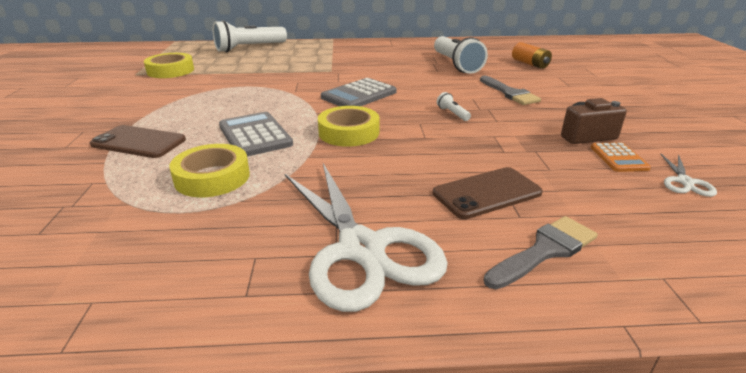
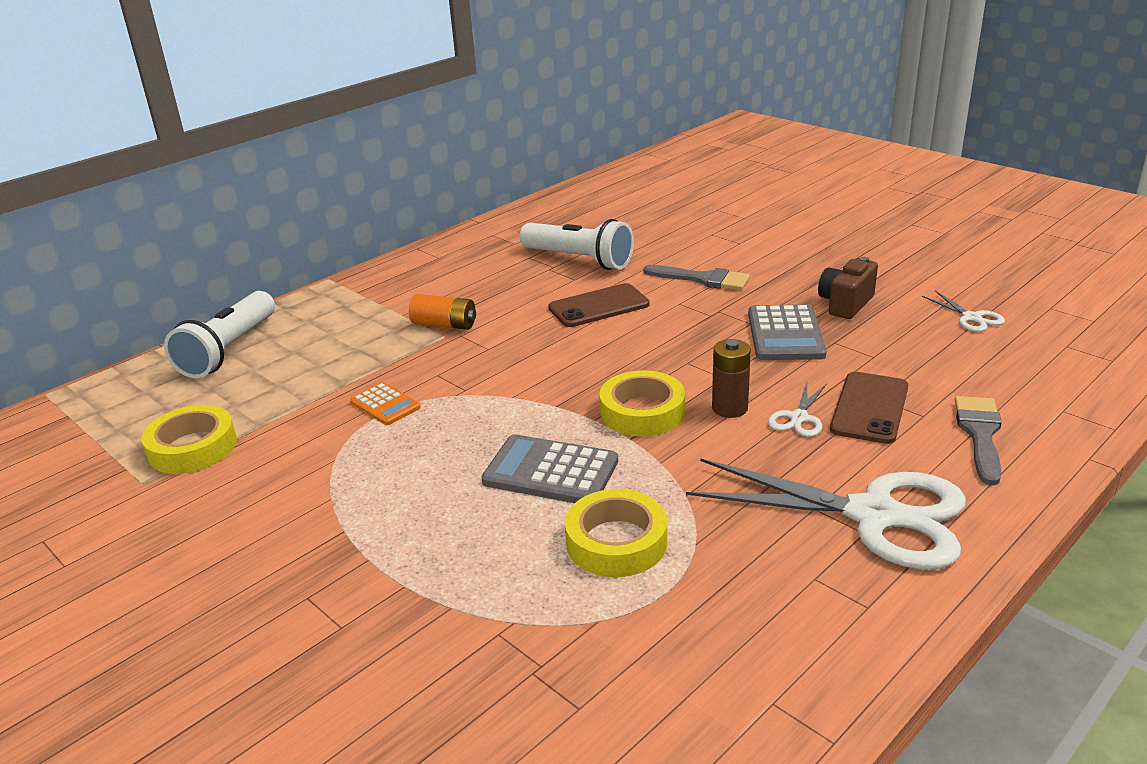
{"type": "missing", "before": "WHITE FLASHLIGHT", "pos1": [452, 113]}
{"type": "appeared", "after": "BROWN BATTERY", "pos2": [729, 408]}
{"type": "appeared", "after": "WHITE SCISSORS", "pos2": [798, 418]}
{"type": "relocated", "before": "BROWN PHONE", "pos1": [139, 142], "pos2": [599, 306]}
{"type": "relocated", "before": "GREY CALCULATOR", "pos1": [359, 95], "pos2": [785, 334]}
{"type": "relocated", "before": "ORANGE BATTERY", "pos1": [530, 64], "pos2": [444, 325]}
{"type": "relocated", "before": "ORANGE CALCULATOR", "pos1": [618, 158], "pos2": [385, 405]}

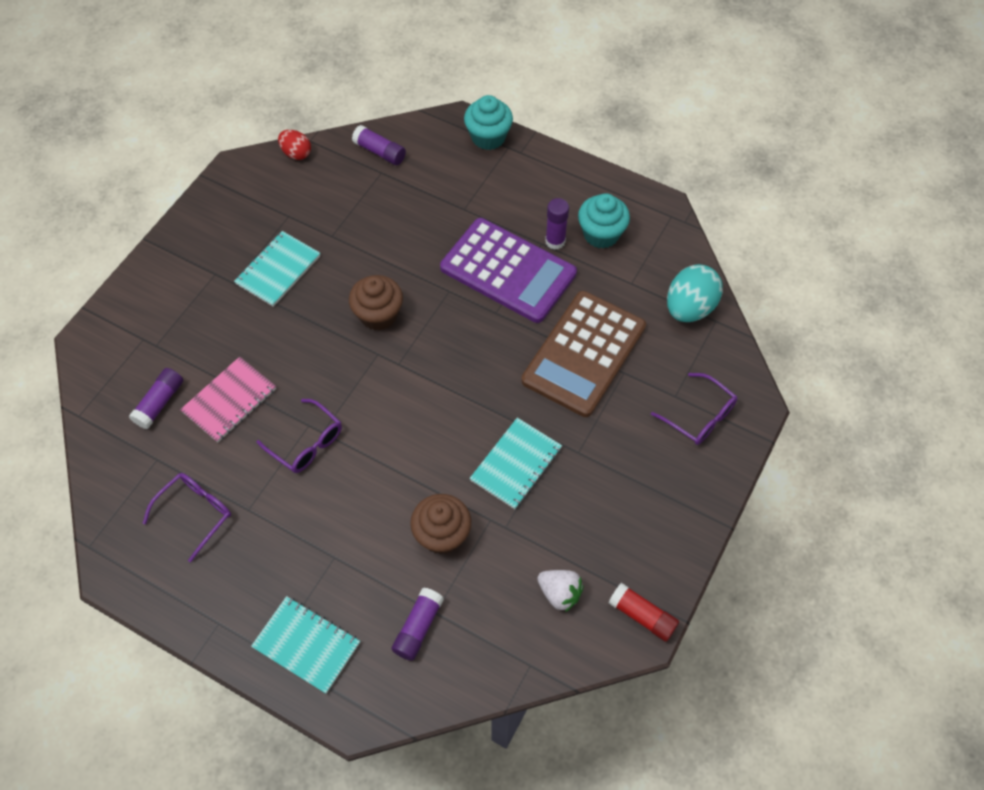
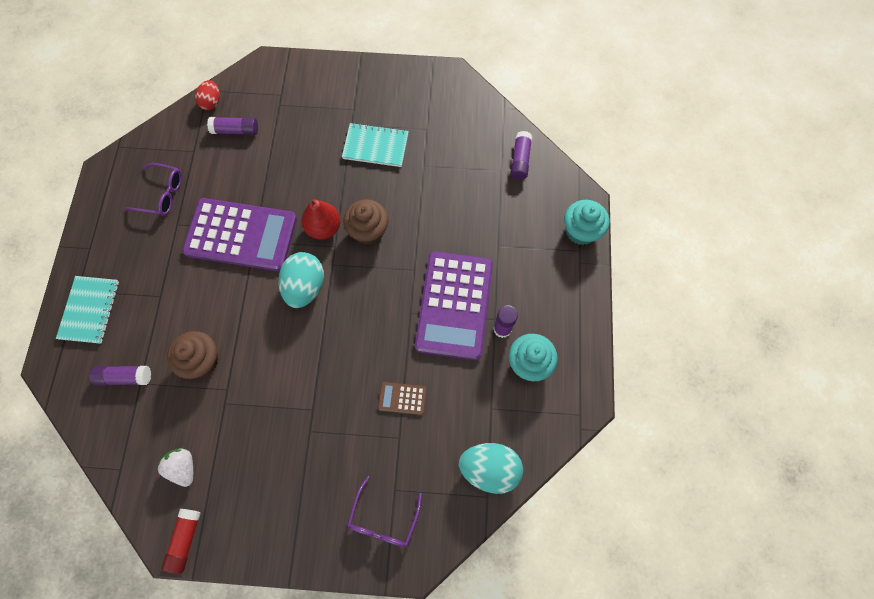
{"type": "missing", "before": "PINK NOTEBOOK", "pos1": [229, 400]}
{"type": "missing", "before": "TURQUOISE NOTEBOOK", "pos1": [516, 464]}
{"type": "appeared", "after": "TURQUOISE EGG", "pos2": [305, 287]}
{"type": "appeared", "after": "RED PEAR", "pos2": [324, 228]}
{"type": "relocated", "before": "RED EGG", "pos1": [296, 153], "pos2": [211, 102]}
{"type": "exchanged", "before": "PURPLE GLASSES", "after": "PURPLE CALCULATOR", "pos1": [306, 443], "pos2": [241, 235]}
{"type": "spun", "before": "WHITE STRAWBERRY", "pos1": [559, 593], "pos2": [183, 467], "turn": 135}
{"type": "size", "before": "BROWN CALCULATOR", "pos1": [584, 354], "pos2": [402, 398], "scale": 0.42}

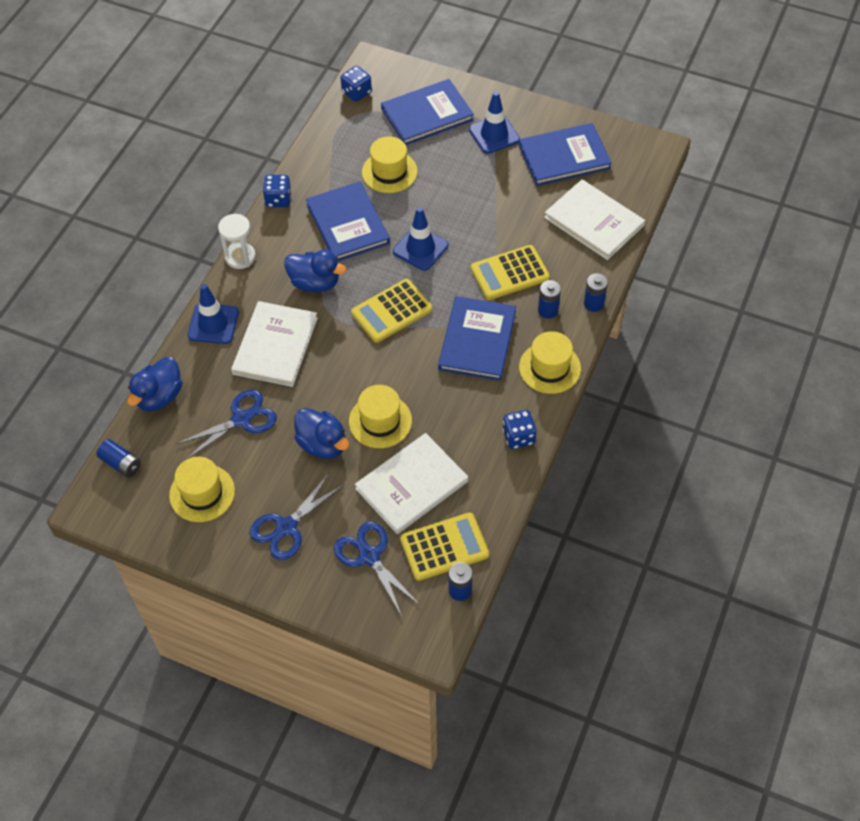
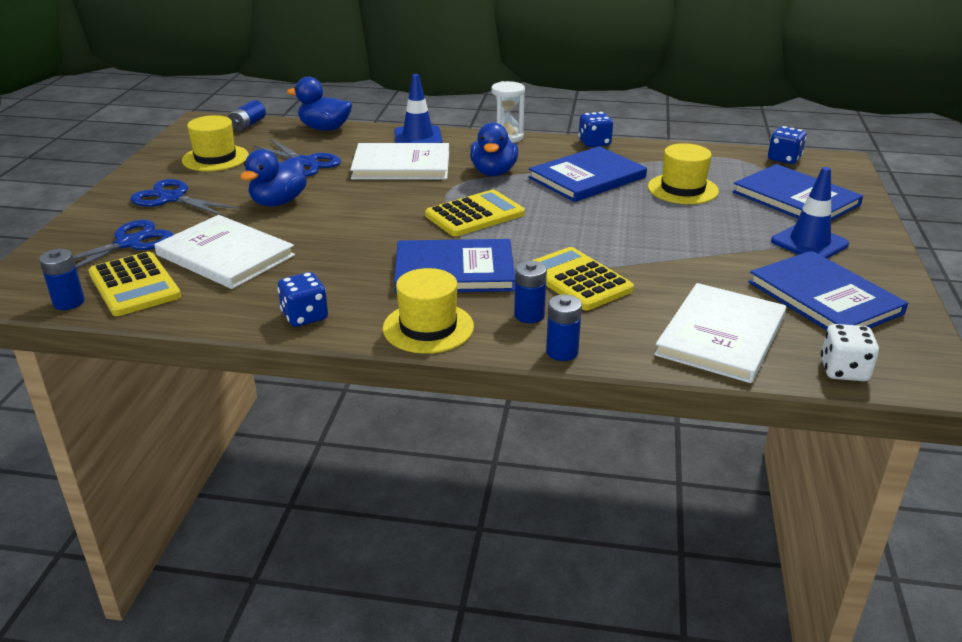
{"type": "missing", "before": "YELLOW HAT", "pos1": [380, 421]}
{"type": "missing", "before": "BLUE TRAFFIC CONE", "pos1": [420, 248]}
{"type": "appeared", "after": "WHITE DICE", "pos2": [844, 370]}
{"type": "spun", "before": "YELLOW CALCULATOR", "pos1": [392, 311], "pos2": [475, 215], "turn": 105}

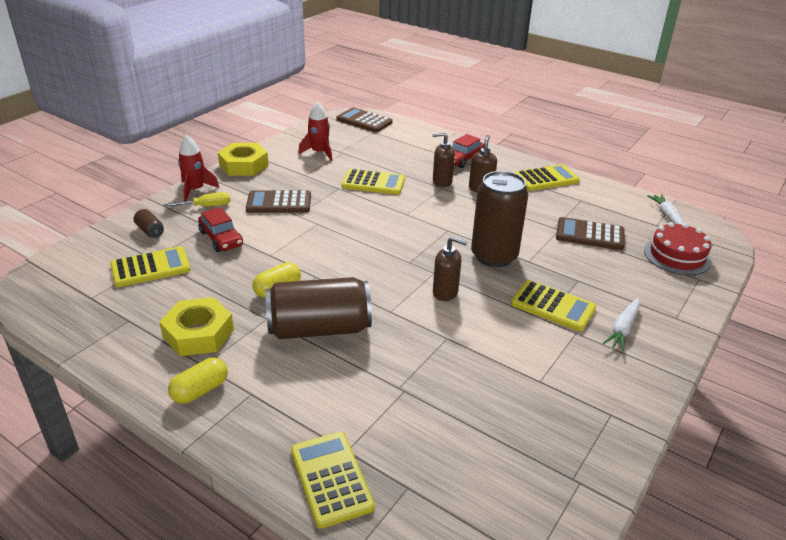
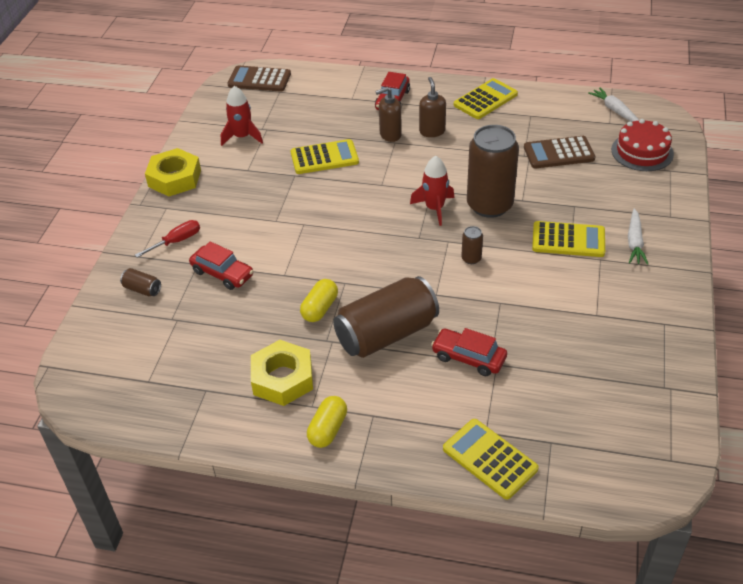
{"type": "missing", "before": "YELLOW CALCULATOR", "pos1": [150, 268]}
{"type": "missing", "before": "BROWN CALCULATOR", "pos1": [279, 203]}
{"type": "appeared", "after": "RED CAR", "pos2": [469, 357]}
{"type": "relocated", "before": "RED ROCKET", "pos1": [195, 190], "pos2": [434, 208]}
{"type": "exchanged", "before": "BROWN SOAP DISPENSER", "after": "BROWN CAN", "pos1": [445, 293], "pos2": [471, 258]}
{"type": "colour", "before": "YELLOW SCREWDRIVER", "after": "RED SCREWDRIVER", "pos1": [206, 206], "pos2": [176, 241]}

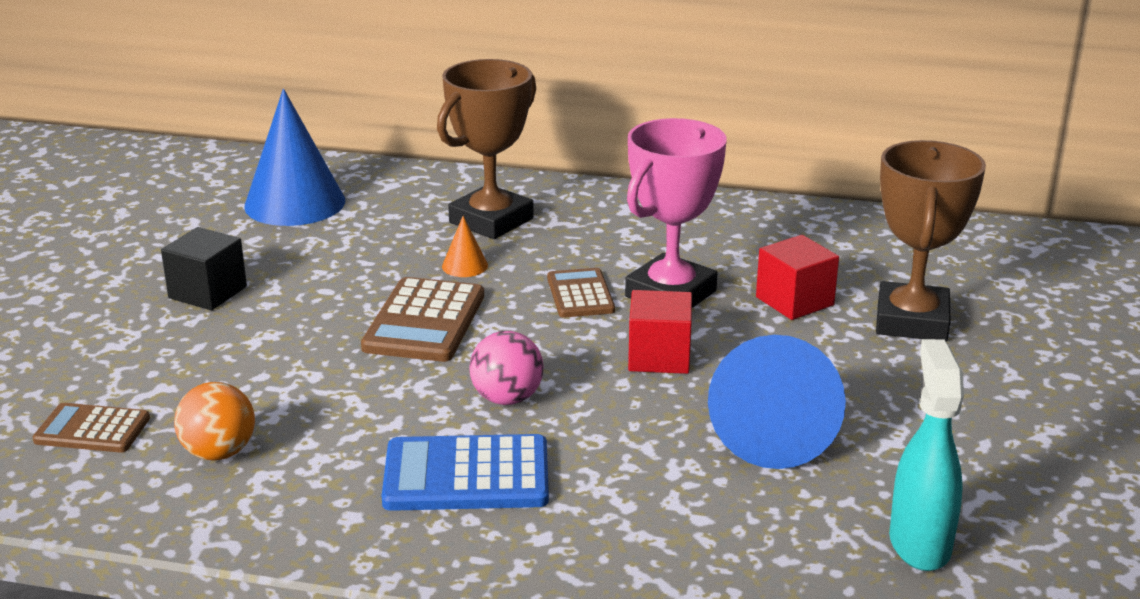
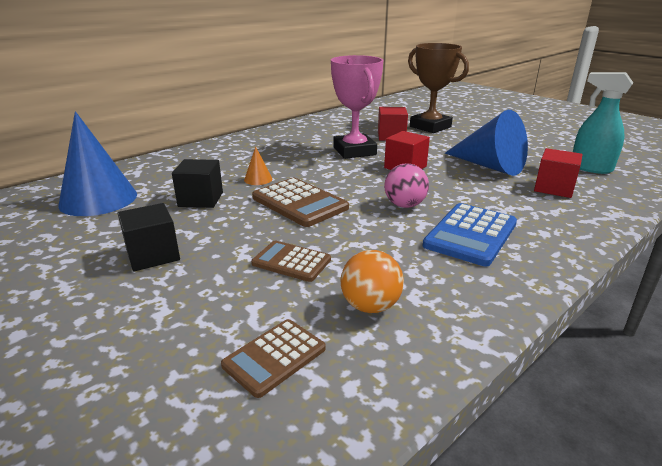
{"type": "missing", "before": "BROWN TROPHY", "pos1": [491, 221]}
{"type": "appeared", "after": "BLACK CUBE", "pos2": [201, 199]}
{"type": "appeared", "after": "RED CUBE", "pos2": [554, 188]}
{"type": "relocated", "before": "BROWN CALCULATOR", "pos1": [580, 294], "pos2": [291, 262]}

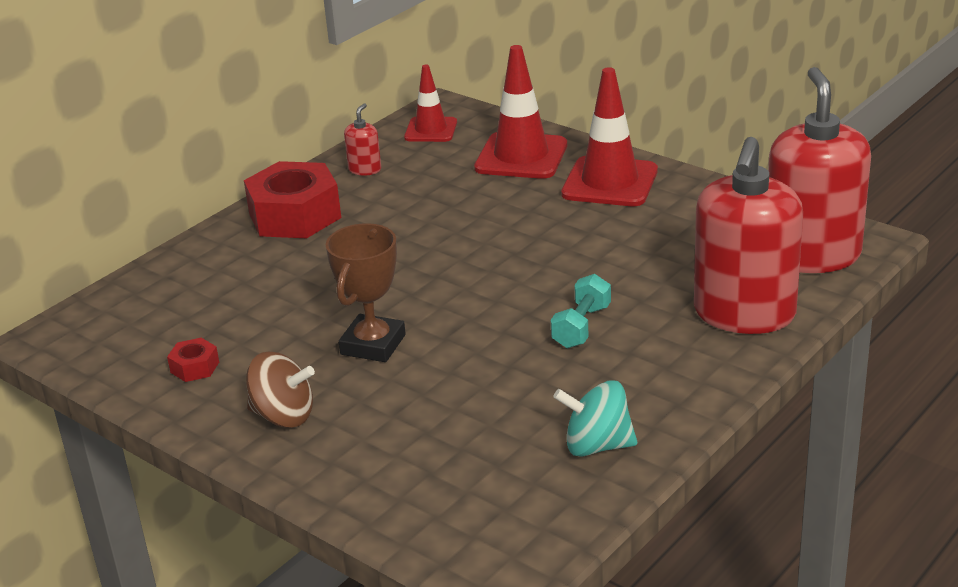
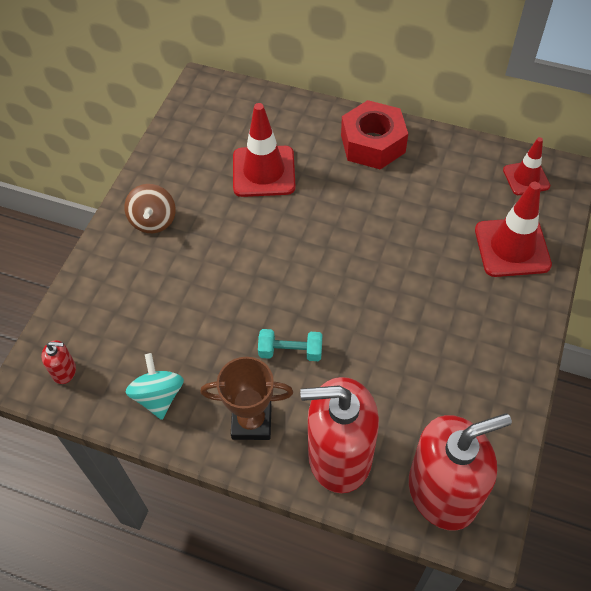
{"type": "missing", "before": "RED NUT", "pos1": [195, 367]}
{"type": "relocated", "before": "BROWN TROPHY", "pos1": [373, 345], "pos2": [251, 422]}
{"type": "relocated", "before": "RED SOAP DISPENSER", "pos1": [365, 169], "pos2": [64, 371]}
{"type": "relocated", "before": "RED TRAFFIC CONE", "pos1": [610, 182], "pos2": [264, 171]}

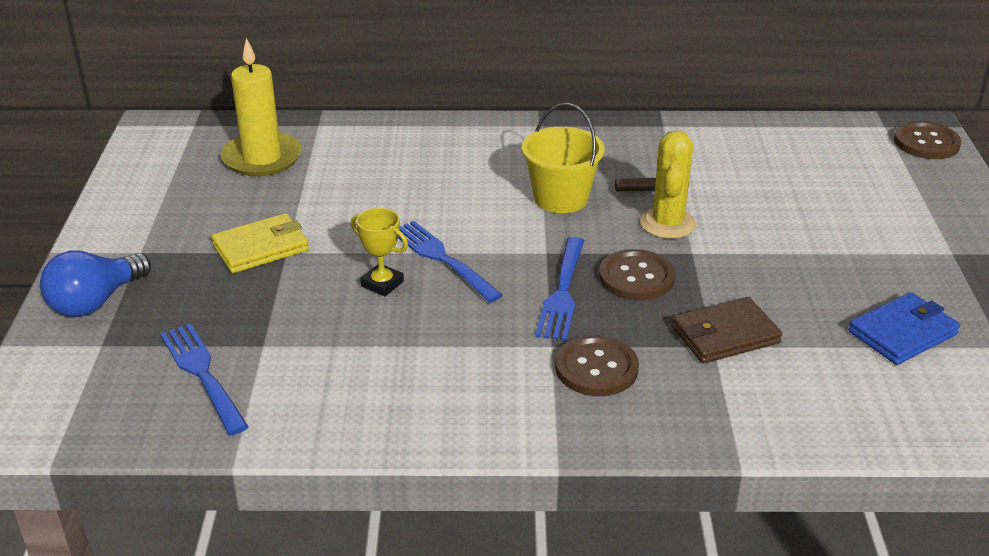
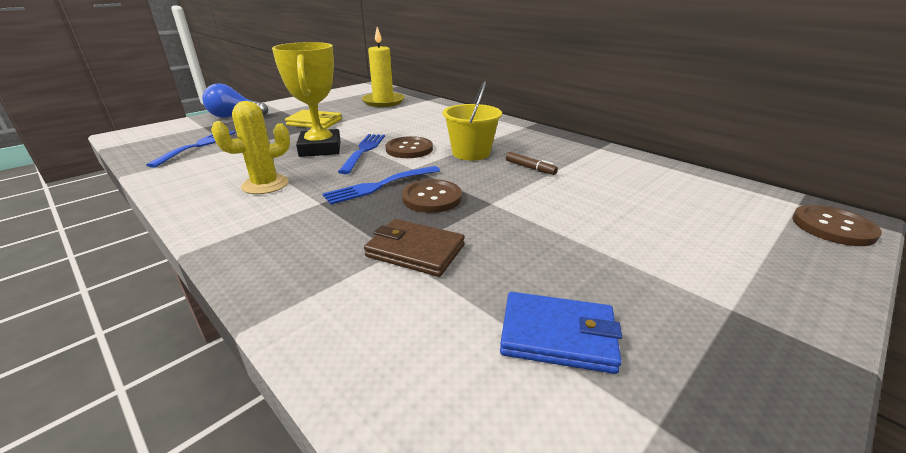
{"type": "relocated", "before": "BROWN BUTTON", "pos1": [596, 368], "pos2": [409, 149]}
{"type": "relocated", "before": "YELLOW CACTUS", "pos1": [667, 224], "pos2": [265, 185]}
{"type": "size", "before": "YELLOW TROPHY", "pos1": [382, 284], "pos2": [320, 148], "scale": 1.99}

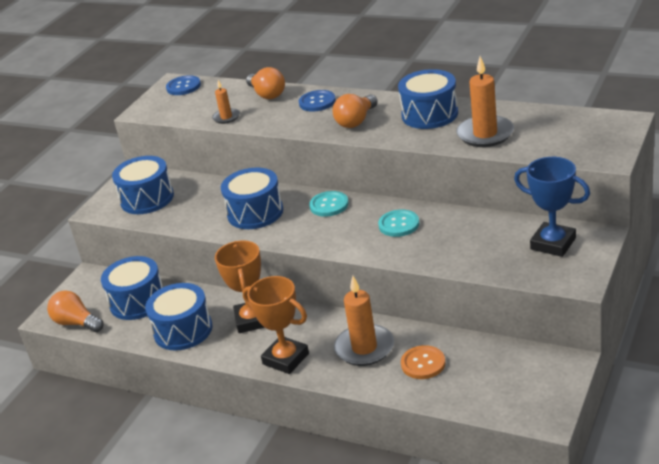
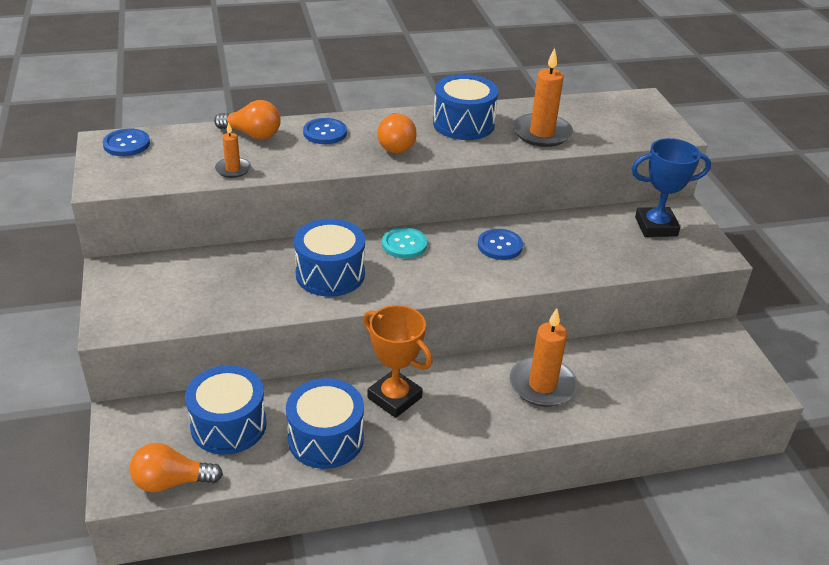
{"type": "missing", "before": "BLUE DRUM", "pos1": [147, 199]}
{"type": "missing", "before": "ORANGE TROPHY", "pos1": [286, 359]}
{"type": "missing", "before": "ORANGE BUTTON", "pos1": [423, 363]}
{"type": "colour", "before": "TURQUOISE BUTTON", "after": "BLUE BUTTON", "pos1": [399, 224], "pos2": [500, 246]}

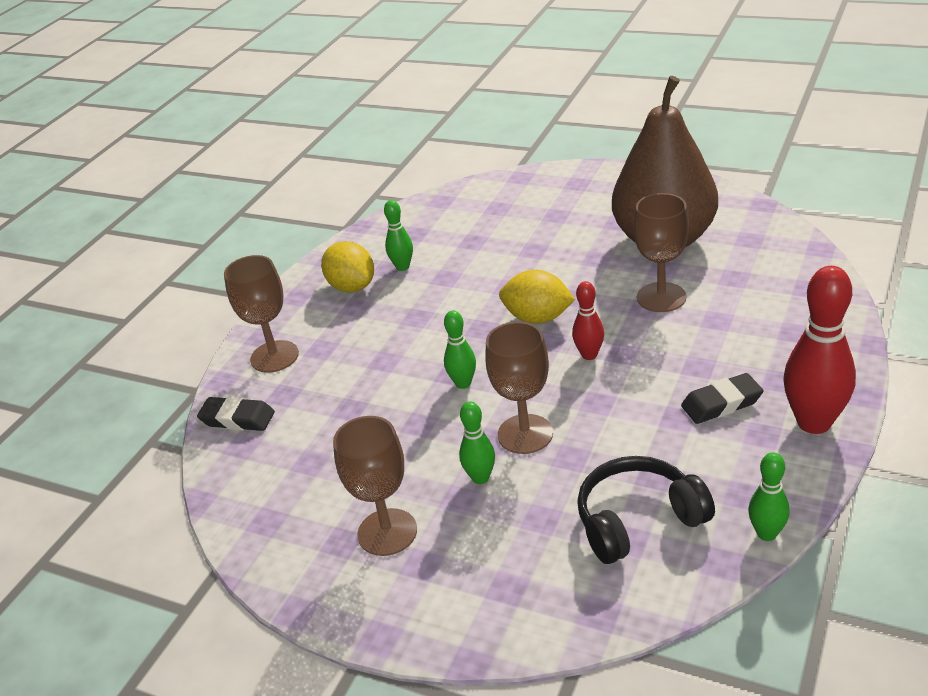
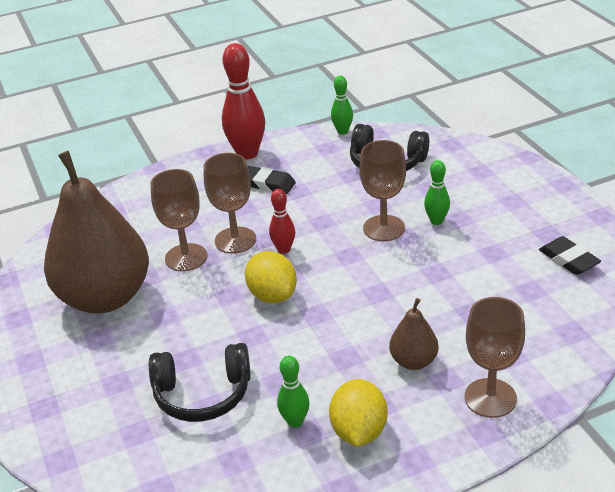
{"type": "missing", "before": "GREEN BOWLING PIN", "pos1": [463, 383]}
{"type": "appeared", "after": "BLACK HEADPHONES", "pos2": [202, 394]}
{"type": "appeared", "after": "BROWN PEAR", "pos2": [413, 361]}
{"type": "relocated", "before": "BLACK ERASER", "pos1": [237, 419], "pos2": [568, 260]}
{"type": "relocated", "before": "BROWN GOBLET", "pos1": [387, 532], "pos2": [235, 240]}

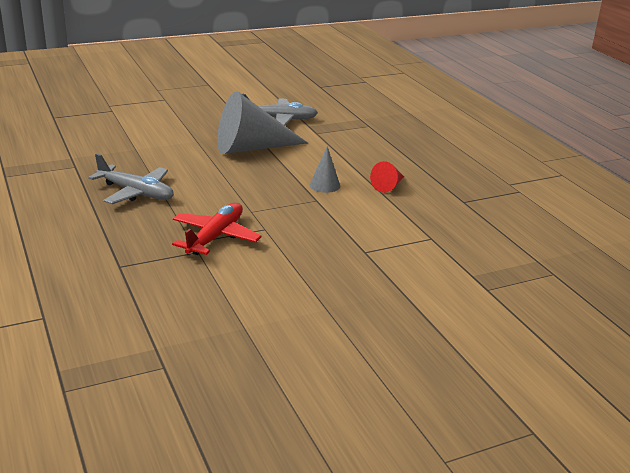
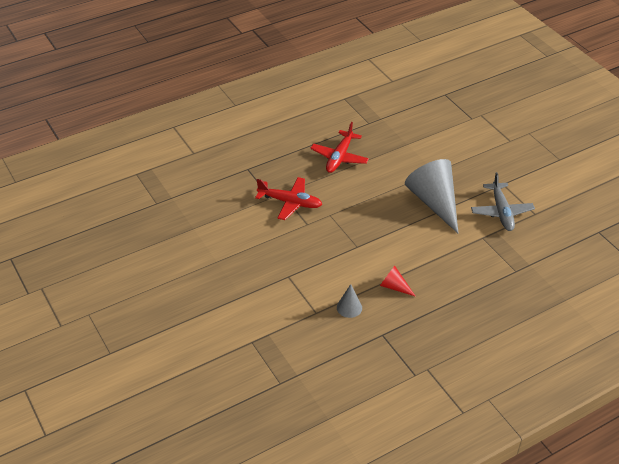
{"type": "relocated", "before": "GREY CONE", "pos1": [325, 185], "pos2": [349, 307]}
{"type": "colour", "before": "GREY PLANE", "after": "RED PLANE", "pos1": [136, 193], "pos2": [339, 157]}

